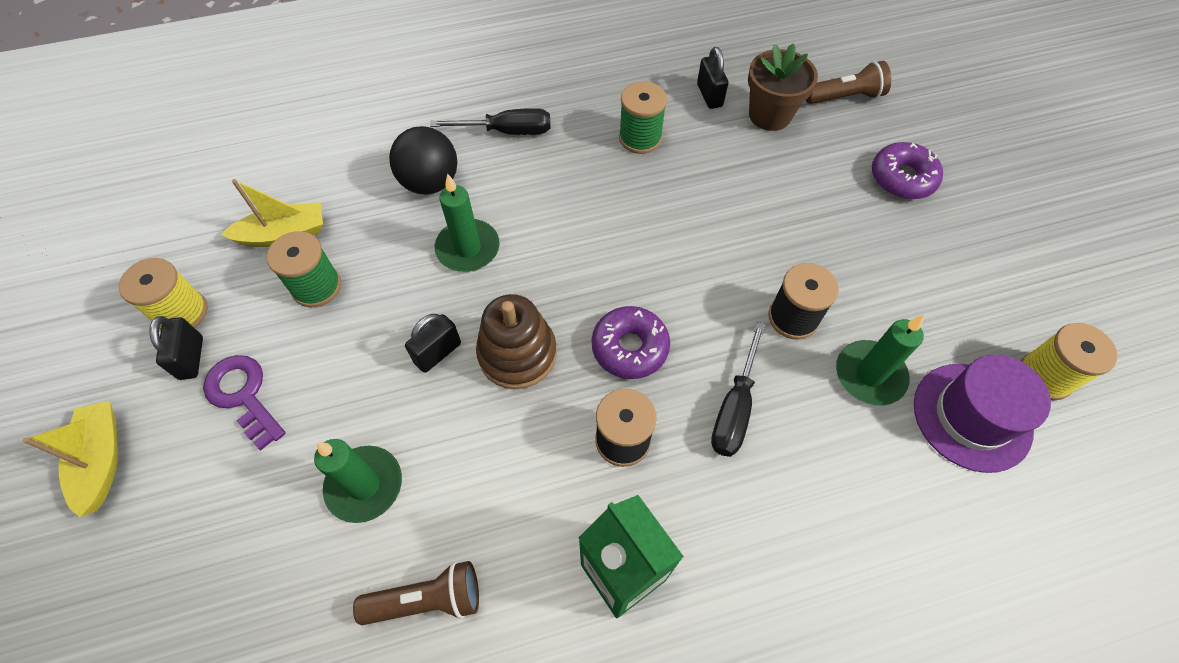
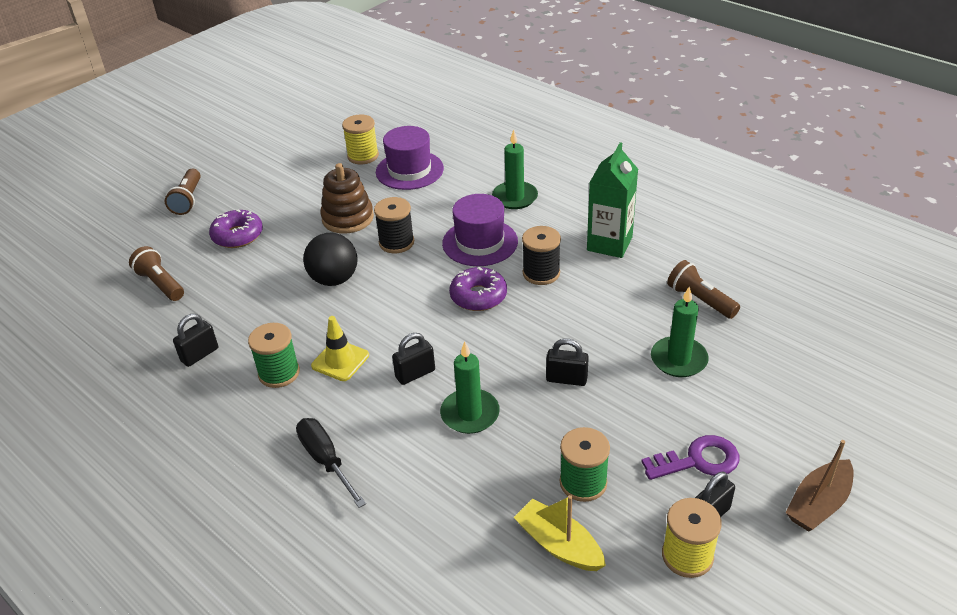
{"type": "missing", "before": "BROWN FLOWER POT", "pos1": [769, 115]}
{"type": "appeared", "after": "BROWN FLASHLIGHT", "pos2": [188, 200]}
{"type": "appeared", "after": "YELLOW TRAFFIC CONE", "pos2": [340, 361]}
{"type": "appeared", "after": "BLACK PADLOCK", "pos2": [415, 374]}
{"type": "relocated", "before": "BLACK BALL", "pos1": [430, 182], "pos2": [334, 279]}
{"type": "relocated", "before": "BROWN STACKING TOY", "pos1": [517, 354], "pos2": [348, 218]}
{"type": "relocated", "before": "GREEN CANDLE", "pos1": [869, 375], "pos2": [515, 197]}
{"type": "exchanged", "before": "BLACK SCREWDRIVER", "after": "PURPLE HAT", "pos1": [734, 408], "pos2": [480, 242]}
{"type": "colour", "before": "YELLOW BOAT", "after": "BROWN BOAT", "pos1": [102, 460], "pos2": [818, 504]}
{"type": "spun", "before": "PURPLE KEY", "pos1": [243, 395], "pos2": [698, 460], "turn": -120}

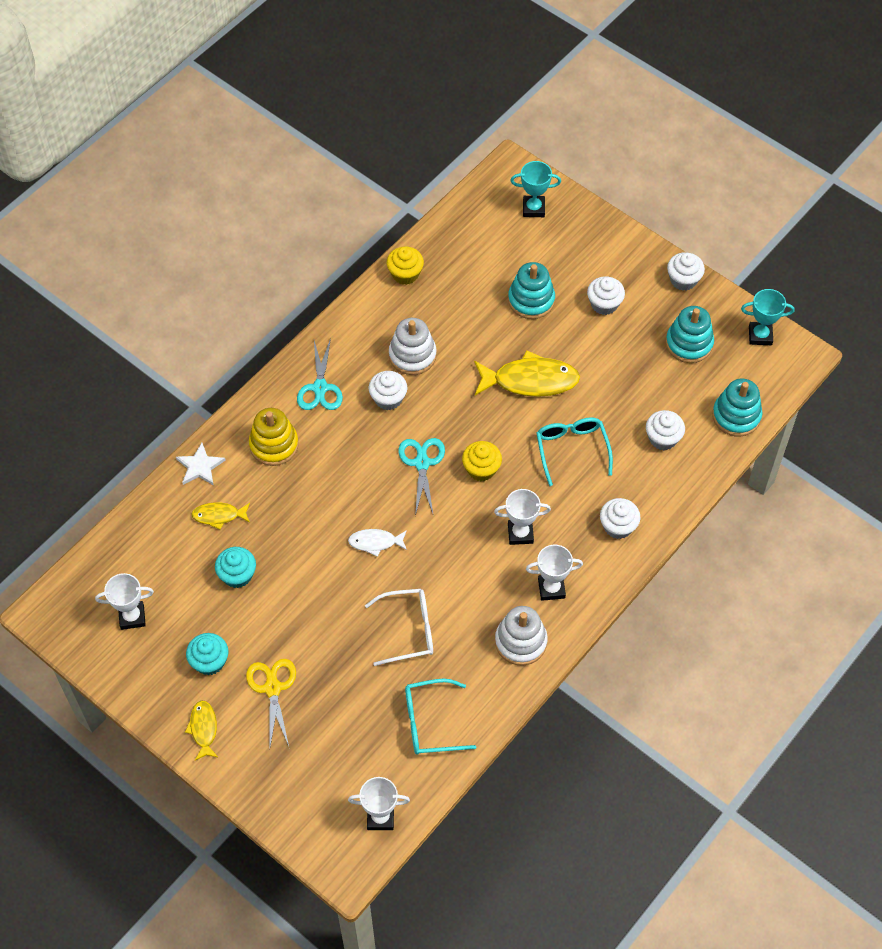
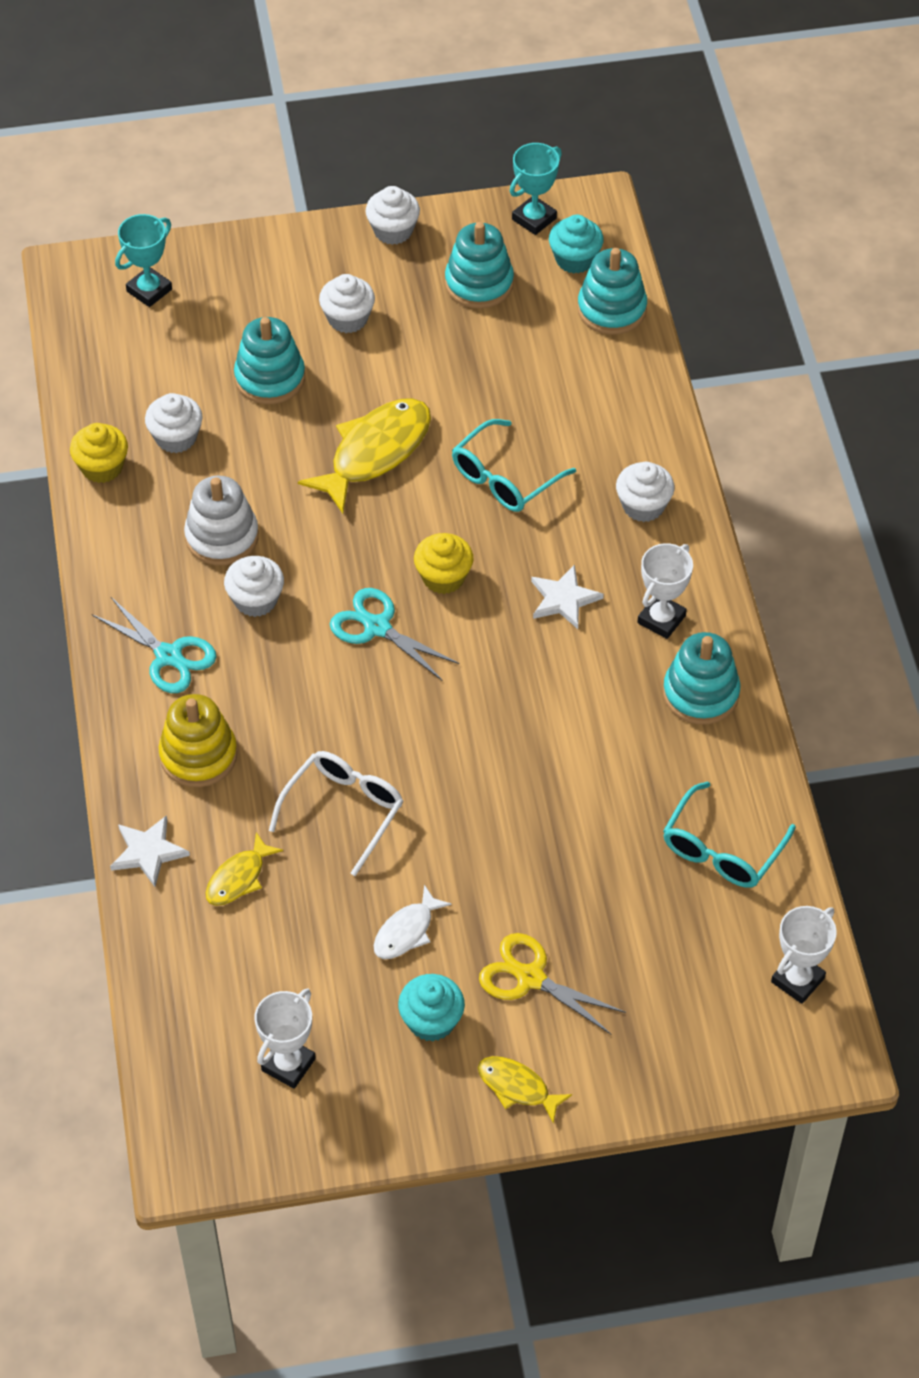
{"type": "relocated", "before": "TURQUOISE CUPCAKE", "pos1": [237, 575], "pos2": [575, 259]}
{"type": "relocated", "before": "WHITE FISH", "pos1": [375, 542], "pos2": [406, 931]}
{"type": "relocated", "before": "WHITE GLASSES", "pos1": [408, 630], "pos2": [344, 811]}
{"type": "relocated", "before": "WHITE CUPCAKE", "pos1": [663, 438], "pos2": [176, 437]}
{"type": "exchanged", "before": "WHITE TROPHY", "after": "WHITE STAR", "pos1": [520, 533], "pos2": [563, 599]}
{"type": "colour", "before": "WHITE STACKING TOY", "after": "TURQUOISE STACKING TOY", "pos1": [520, 642], "pos2": [700, 694]}
{"type": "spun", "before": "TURQUOISE GLASSES", "pos1": [572, 449], "pos2": [504, 478], "turn": -75}

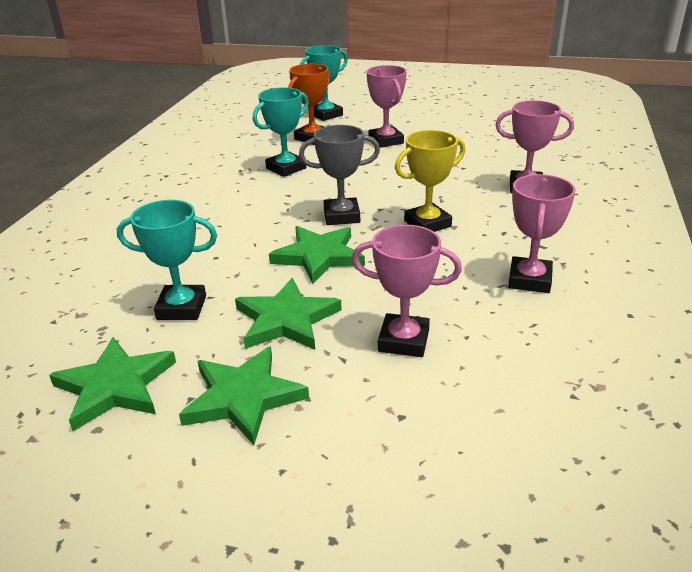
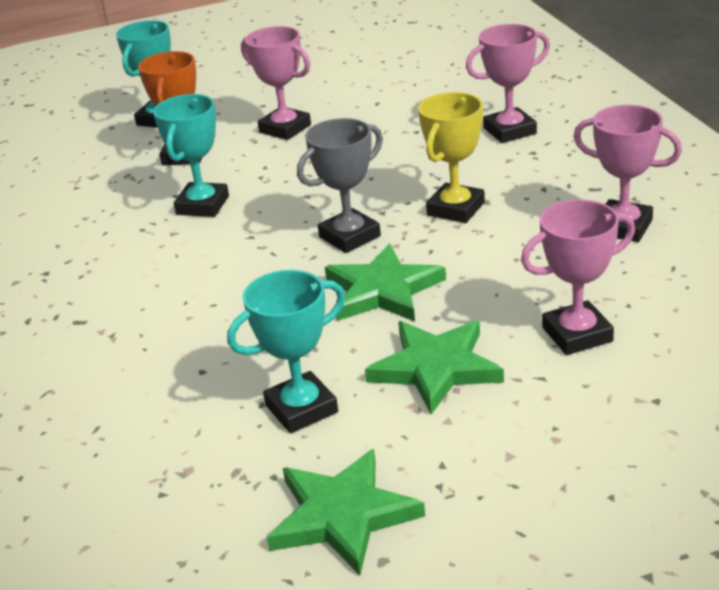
{"type": "missing", "before": "GREEN STAR", "pos1": [243, 397]}
{"type": "spun", "before": "PINK TROPHY", "pos1": [529, 280], "pos2": [623, 227], "turn": -45}

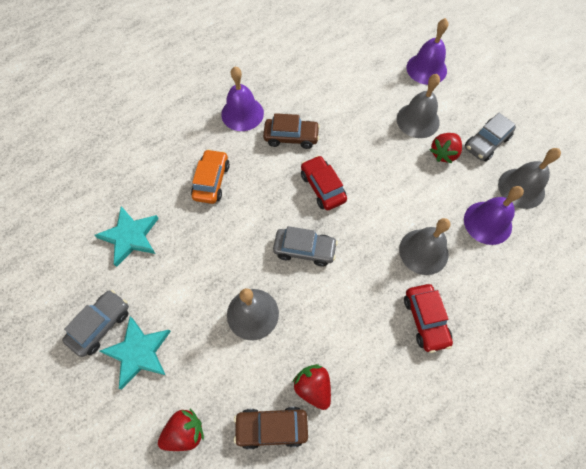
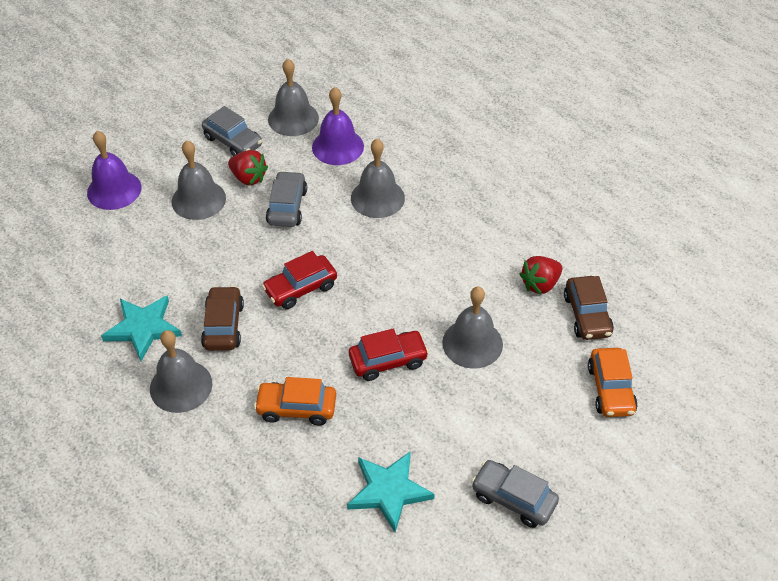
{"type": "relocated", "before": "TURQUOISE STAR", "pos1": [138, 352], "pos2": [143, 328]}
{"type": "relocated", "before": "GREY CAR", "pos1": [304, 250], "pos2": [287, 206]}
{"type": "relocated", "before": "RED CAR", "pos1": [425, 320], "pos2": [388, 361]}
{"type": "exchanged", "before": "RED STRAWBERRY", "after": "ORANGE CAR", "pos1": [185, 432], "pos2": [610, 389]}
{"type": "colour", "before": "PURPLE BELL", "after": "GREY BELL", "pos1": [242, 113], "pos2": [181, 386]}

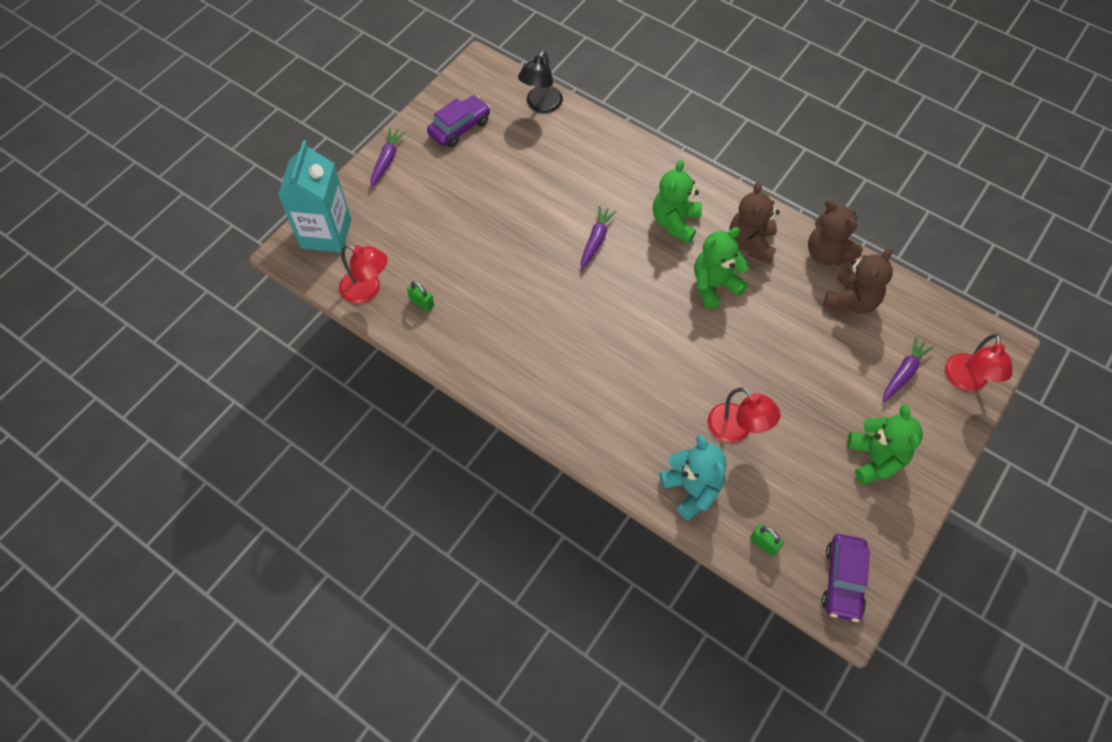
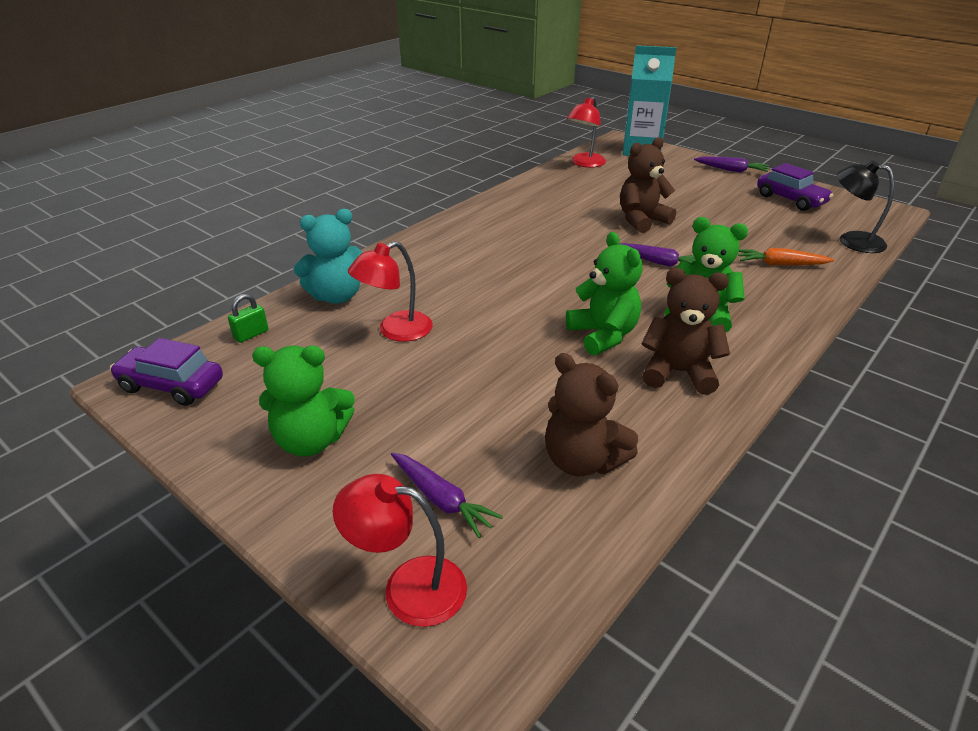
{"type": "missing", "before": "GREEN PADLOCK", "pos1": [422, 302]}
{"type": "appeared", "after": "ORANGE CARROT", "pos2": [780, 264]}
{"type": "relocated", "before": "BROWN TEDDY BEAR", "pos1": [827, 253], "pos2": [641, 220]}

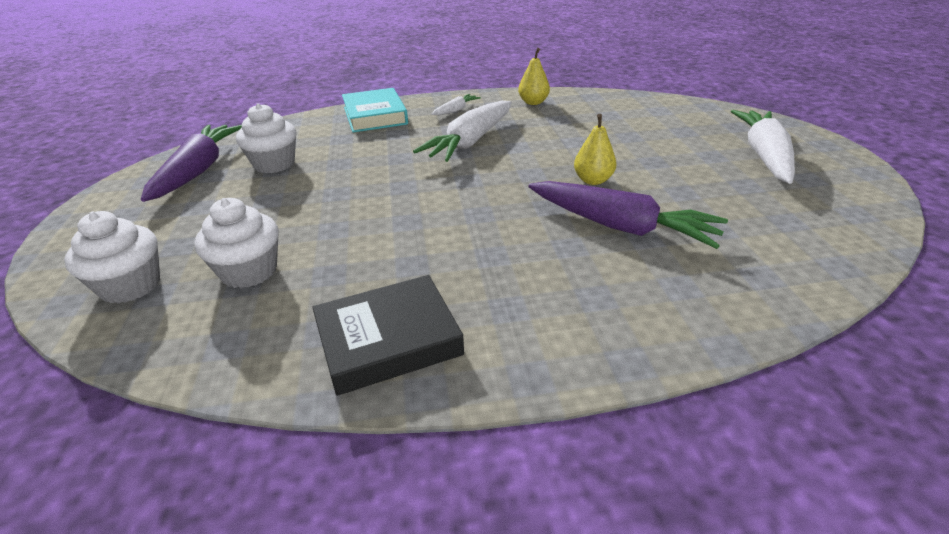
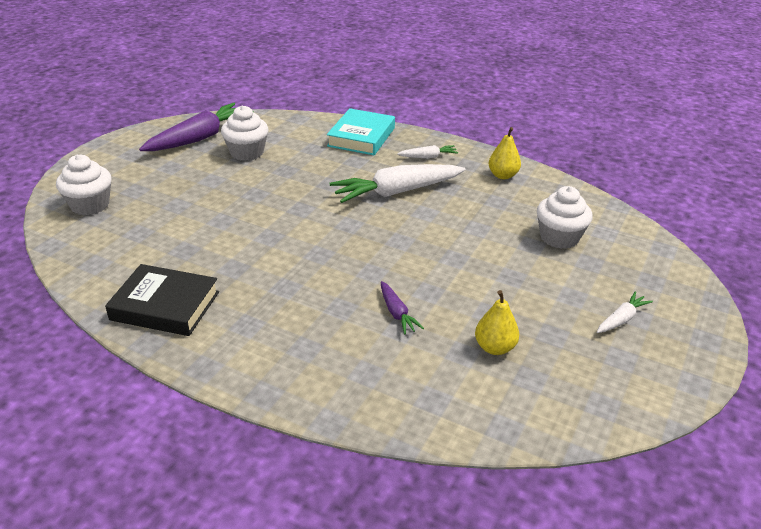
{"type": "relocated", "before": "WHITE CUPCAKE", "pos1": [249, 271], "pos2": [559, 237]}
{"type": "relocated", "before": "YELLOW PEAR", "pos1": [593, 180], "pos2": [494, 347]}
{"type": "size", "before": "PURPLE CARROT", "pos1": [620, 226], "pos2": [397, 313], "scale": 0.47}
{"type": "size", "before": "WHITE CARROT", "pos1": [764, 155], "pos2": [621, 319], "scale": 0.47}

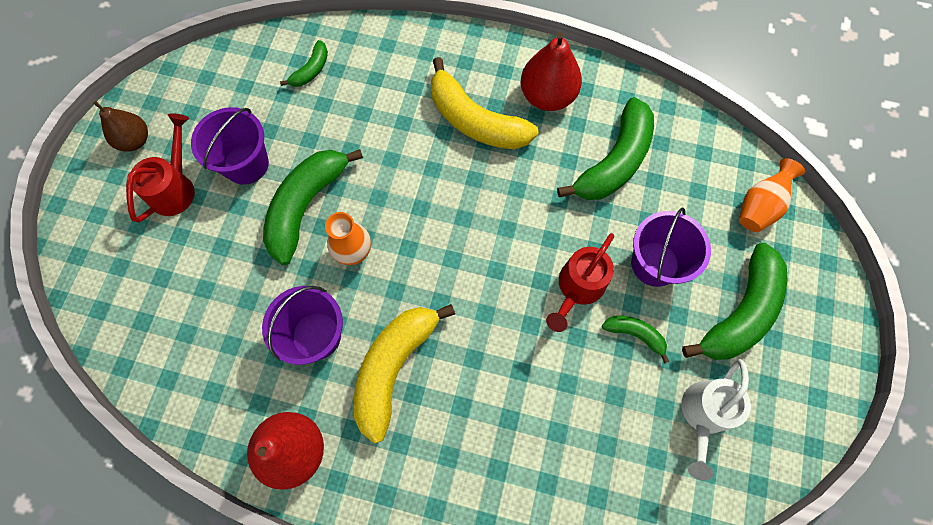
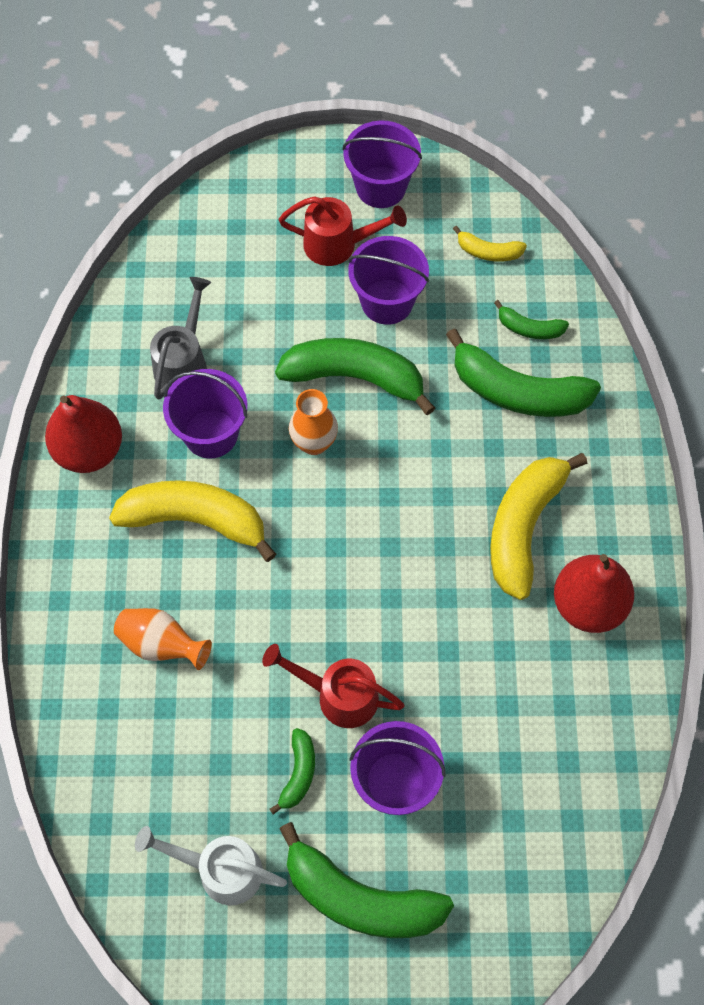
{"type": "appeared", "after": "GREY WATERING CAN", "pos2": [183, 363]}
{"type": "appeared", "after": "YELLOW BANANA", "pos2": [488, 252]}
{"type": "relocated", "before": "GREEN BANANA", "pos1": [614, 161], "pos2": [517, 391]}
{"type": "relocated", "before": "ORANGE VASE", "pos1": [759, 206], "pos2": [162, 644]}
{"type": "exchanged", "before": "BROWN PEAR", "after": "PURPLE BUCKET", "pos1": [135, 140], "pos2": [381, 187]}

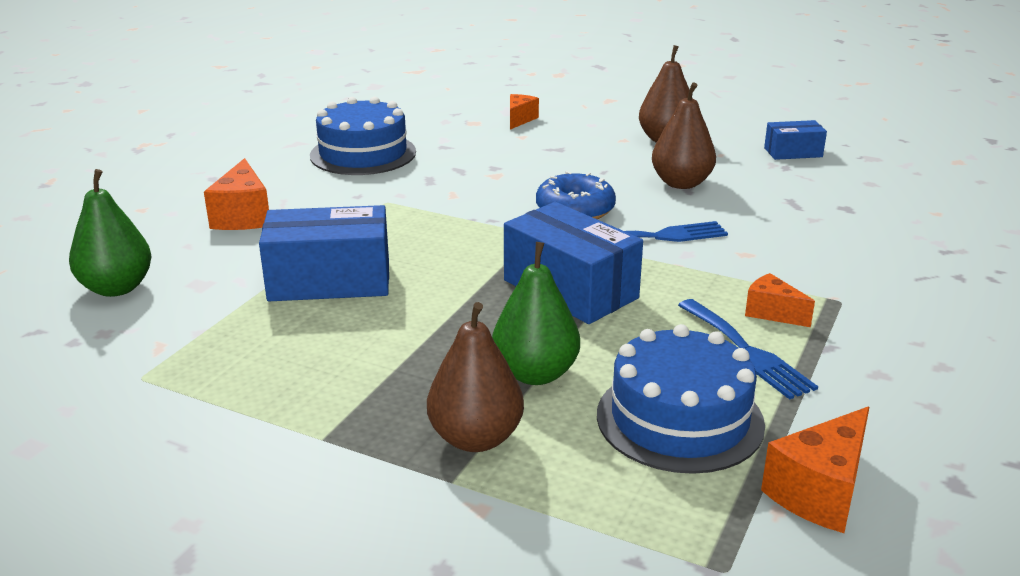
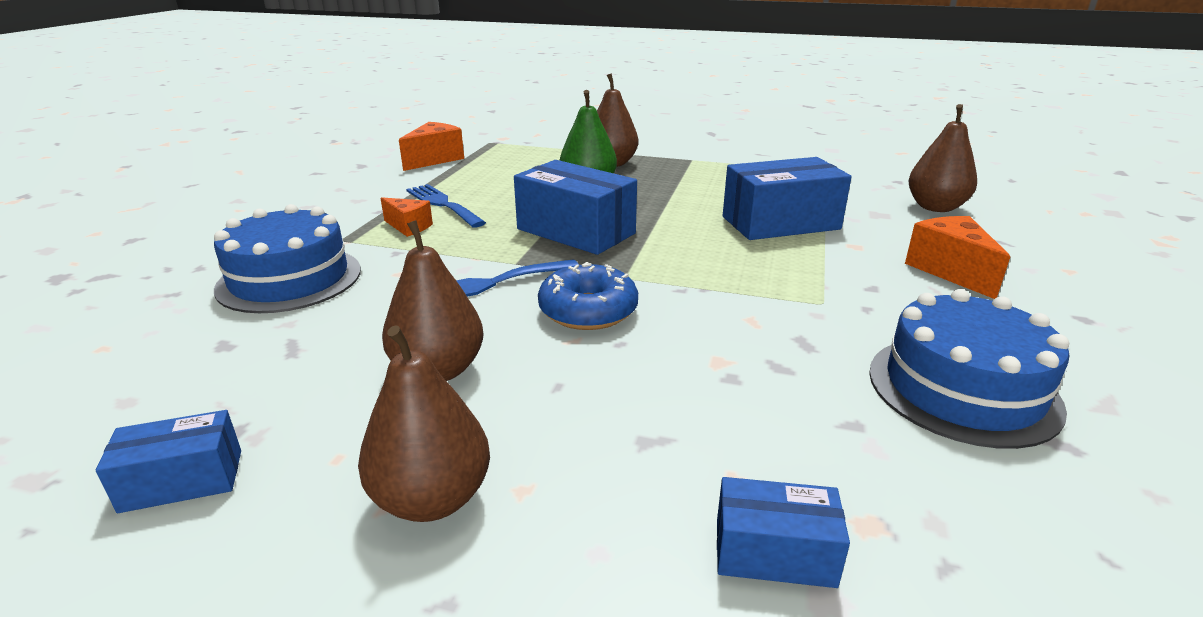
{"type": "relocated", "before": "BLUE CAKE", "pos1": [679, 419], "pos2": [289, 279]}
{"type": "exchanged", "before": "ORANGE CHEESE", "after": "BLUE BOX", "pos1": [520, 120], "pos2": [774, 553]}
{"type": "colour", "before": "GREEN PEAR", "after": "BROWN PEAR", "pos1": [117, 288], "pos2": [935, 207]}

